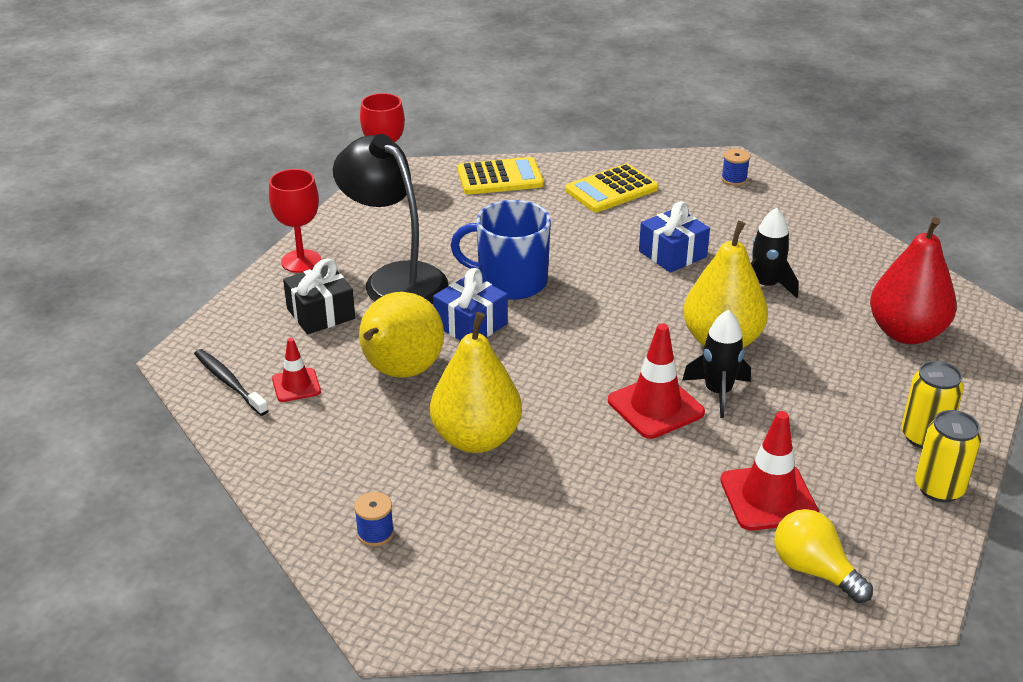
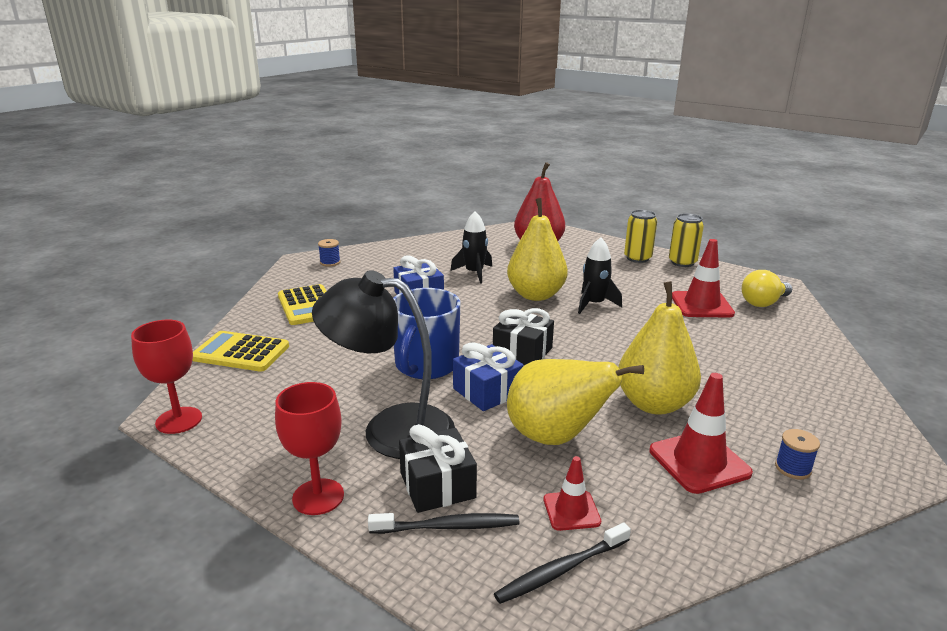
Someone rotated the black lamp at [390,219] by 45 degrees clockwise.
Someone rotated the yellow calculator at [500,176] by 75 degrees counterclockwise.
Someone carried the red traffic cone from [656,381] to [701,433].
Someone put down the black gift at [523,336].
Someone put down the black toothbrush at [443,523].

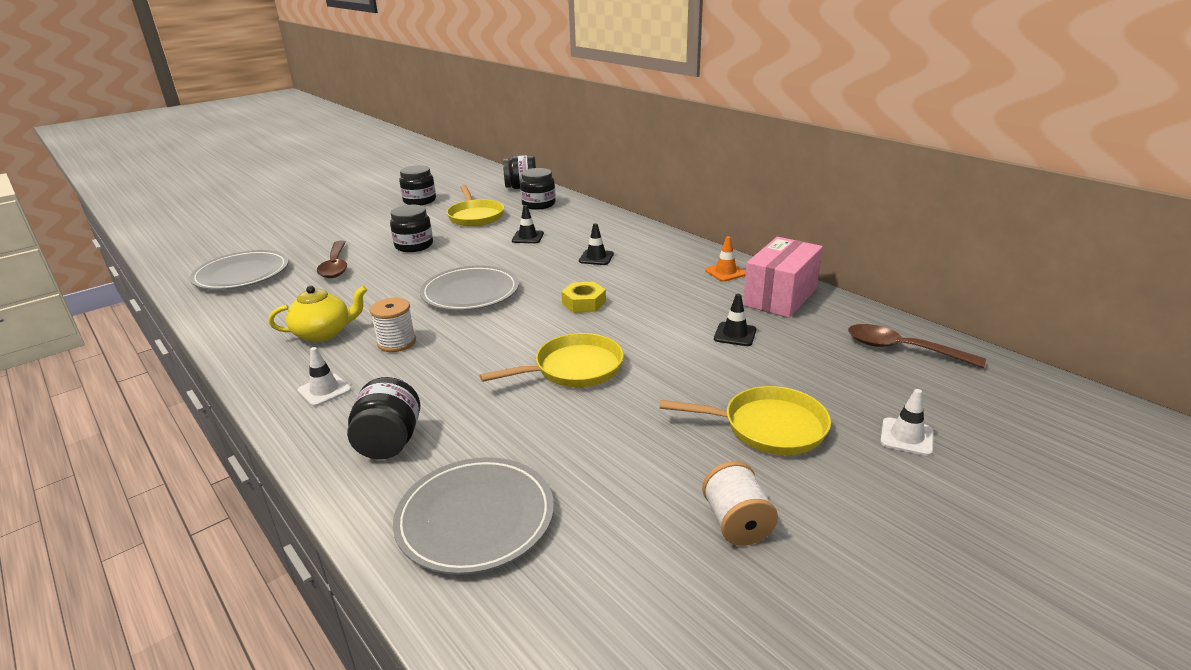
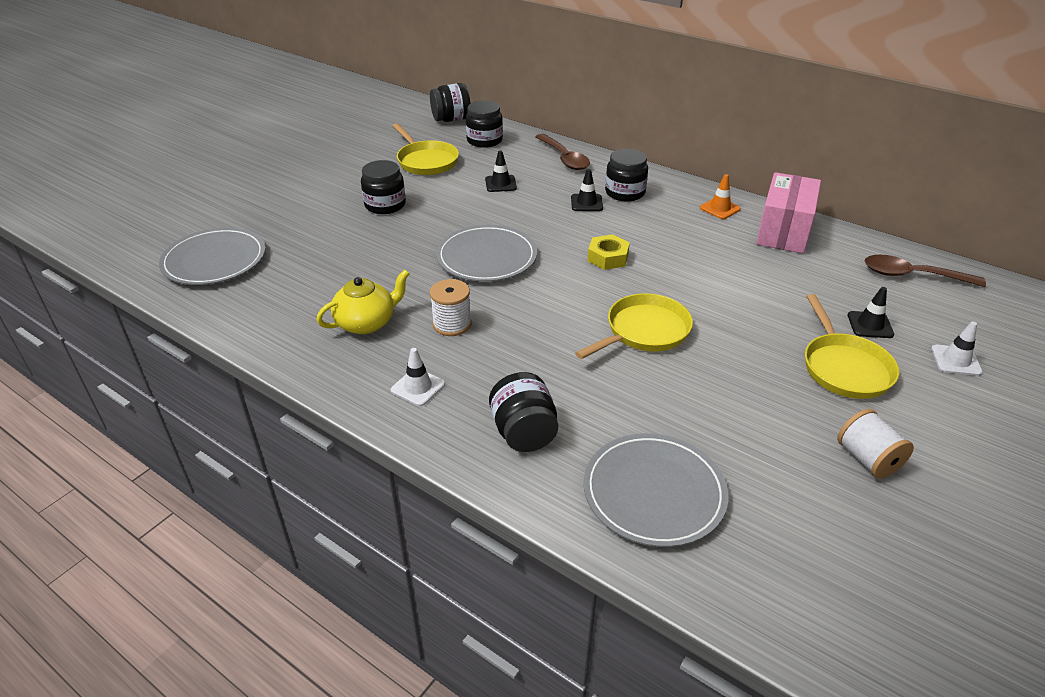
Someone carried the black jar from [417,185] to [626,175].
Someone carried the brown spoon from [332,259] to [563,152].
Someone carried the black traffic cone from [735,320] to [871,312].
Someone rotated the yellow pan at [745,420] by 90 degrees clockwise.

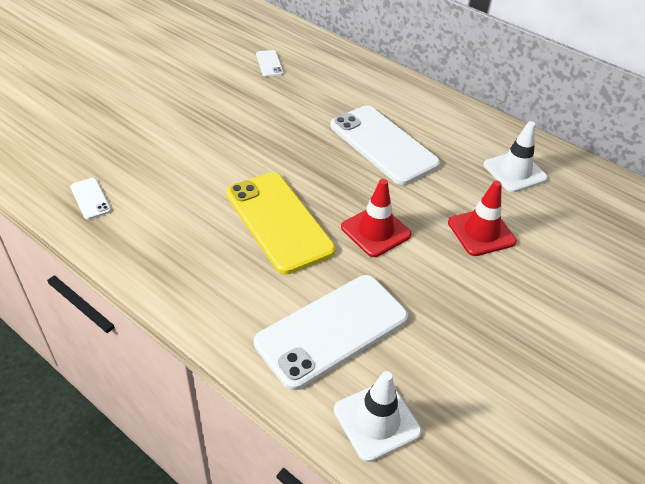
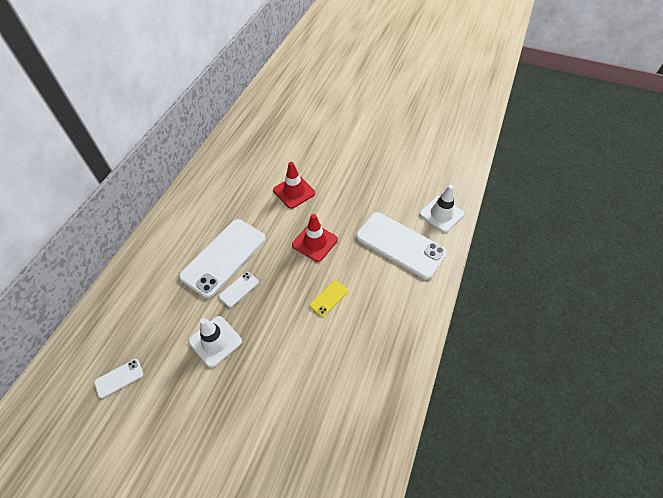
Someone carried the white traffic cone from [515,156] to [215,342].
Someone scaled the yellow phone at [281,223] by 0.43.
Someone carried the white phone from [90,199] to [239,289].

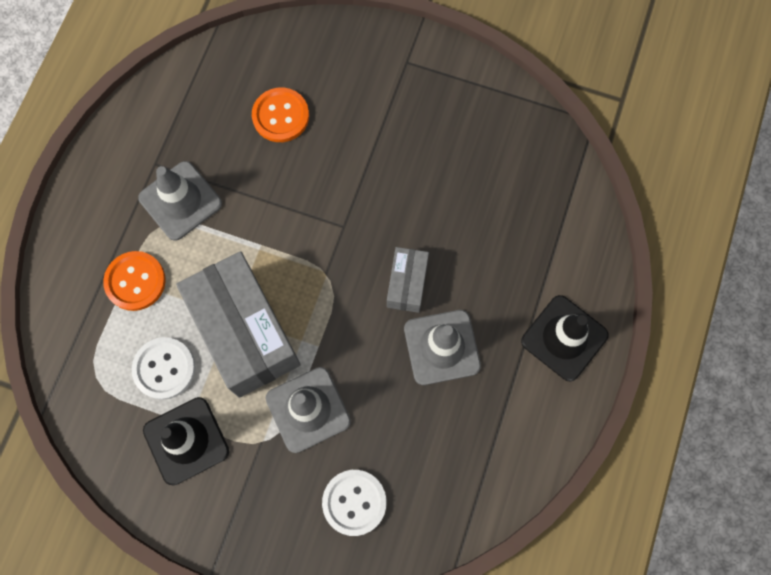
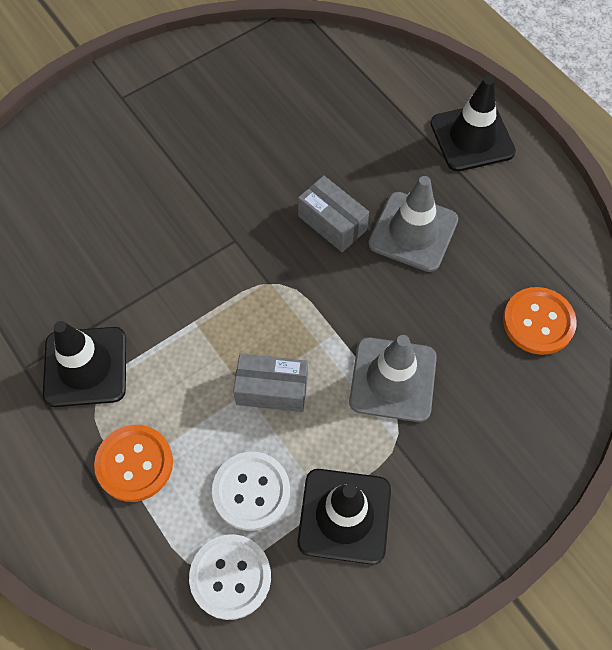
Someone carried the orange button from [280,115] to [540,321].
Someone repainted the grey traffic cone at [180,201], which became the black traffic cone at [84,364].
Someone scaled the grey box at [238,324] by 0.49.
Someone carried the white button from [354,503] to [230,577].

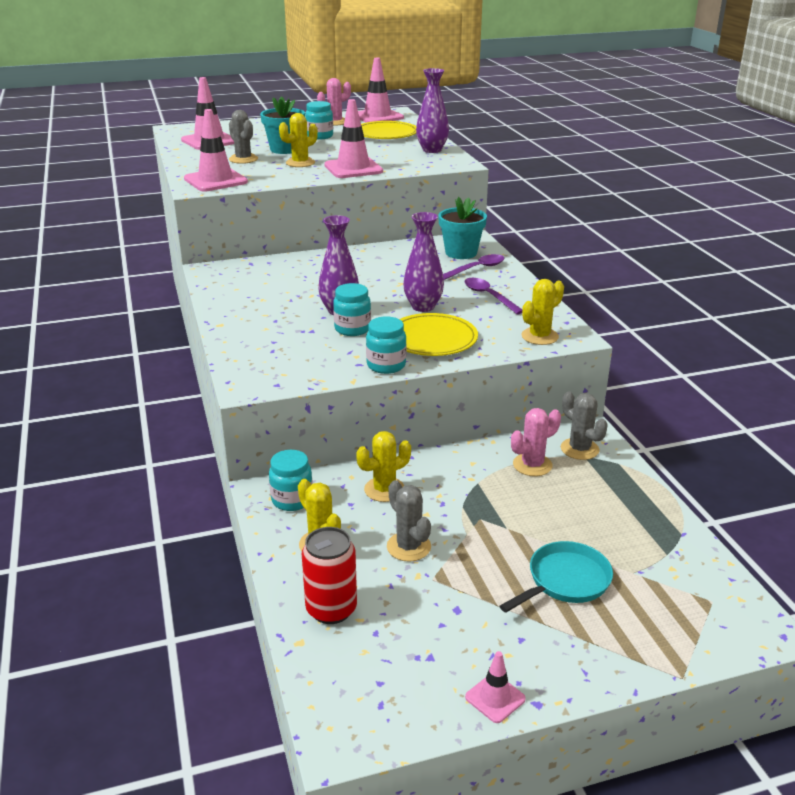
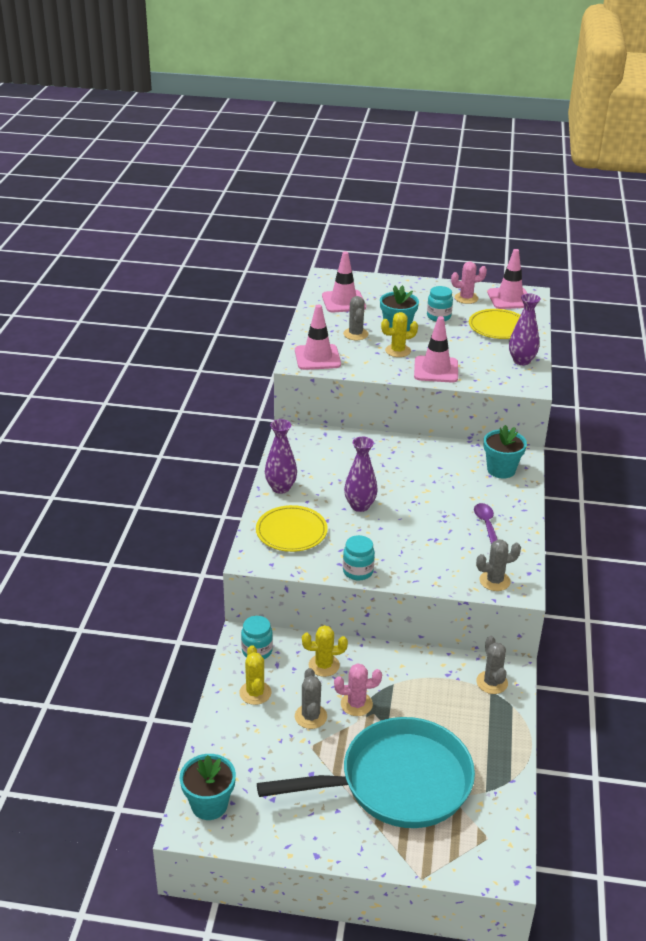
Someone carried the purple vase from [423,262] to [281,456].
Someone took away the purple spoon at [473,267].
Someone repainted the yellow cactus at [542,312], which became the grey cactus at [498,565].
Someone took away the turquoise jar at [352,309].
Someone carried the yellow plate from [439,334] to [292,528].
Someone carried the pink cactus from [536,442] to [358,689].
Someone took away the red can at [329,575].
Someone scaled the turquoise pan at [556,577] by 2.14.
Someone took away the pink traffic cone at [495,687].
Someone put down the turquoise flower pot at [208,787].

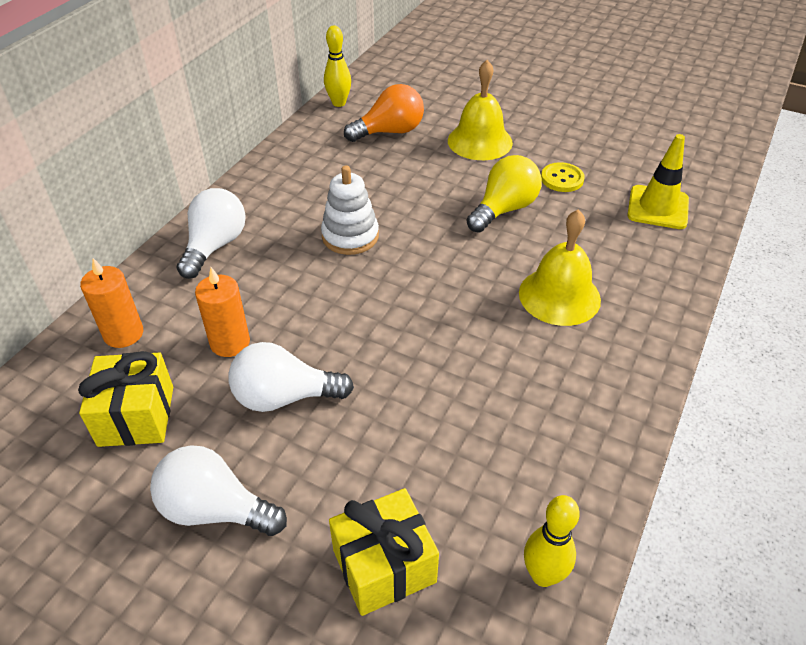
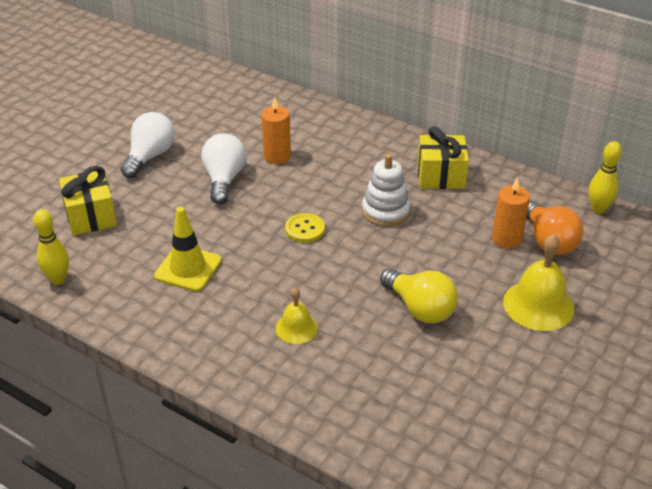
Someone carried the yellow traffic cone from [658,181] to [187,249].
Someone carried the yellow button from [563,177] to [305,228].
Someone took away the white light bulb at [211,233].
Someone scaled the yellow bell at [560,267] by 0.59.
Someone carried the orange candle from [111,303] to [511,213].
Someone carried the yellow gift from [125,399] to [443,157].

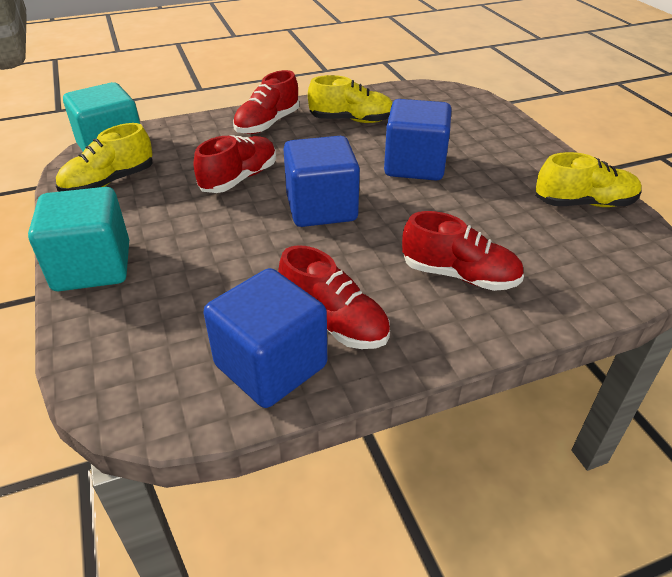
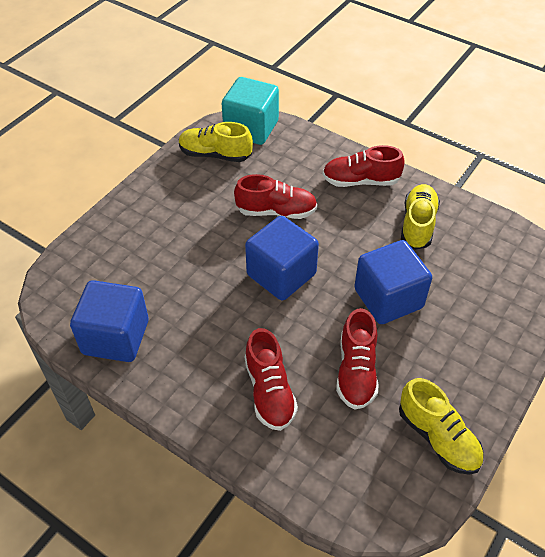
Someone rotated the yellow shoe at [350,99] by 135 degrees counterclockwise.
Someone took away the turquoise cube at [78,239].
Someone carried the red shoe from [334,297] to [357,359].

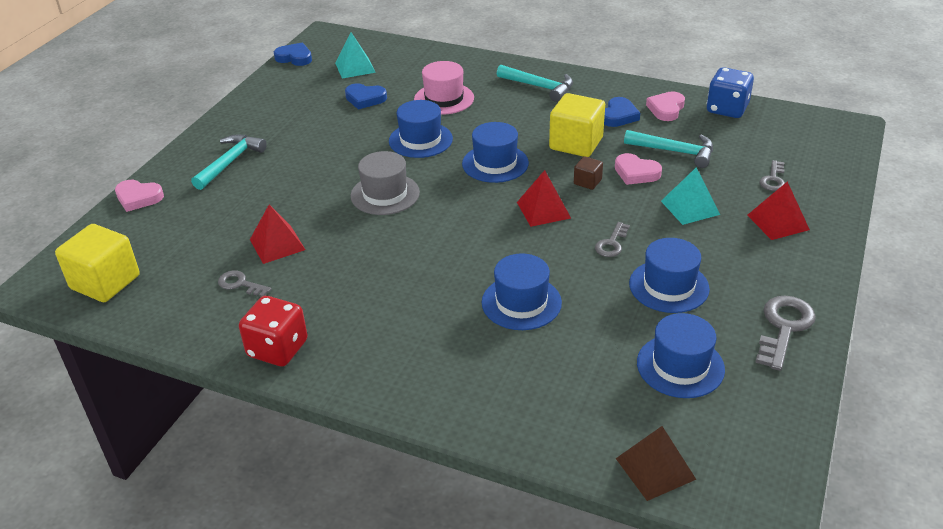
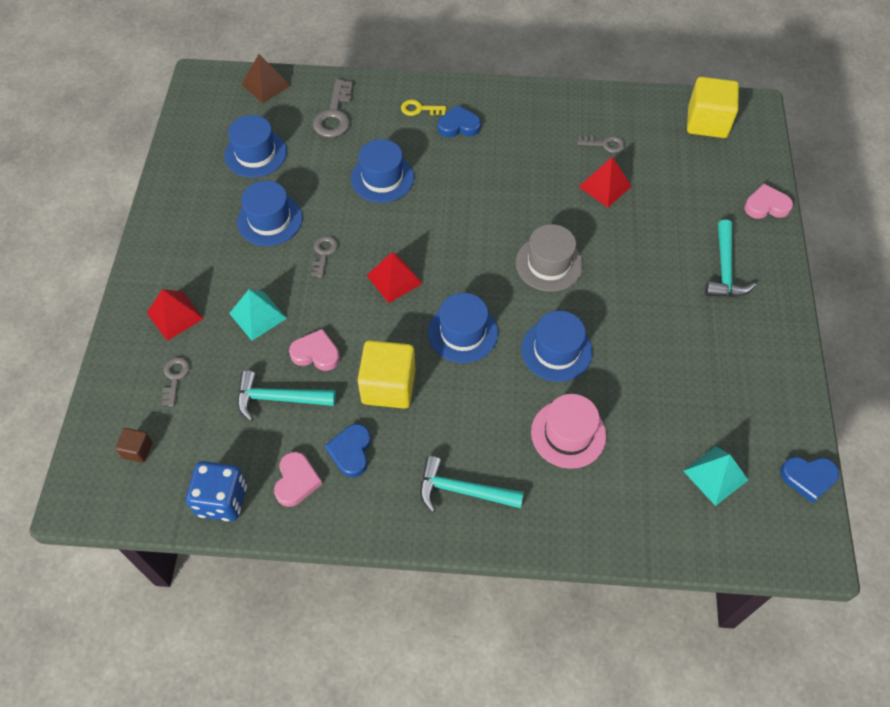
Someone carried the blue heart from [366,96] to [459,121].
Someone carried the brown cube from [588,173] to [134,445].
Someone took away the red dice at [273,331].
Someone carried the grey key from [785,333] to [333,108].
Someone put down the yellow key at [424,108].

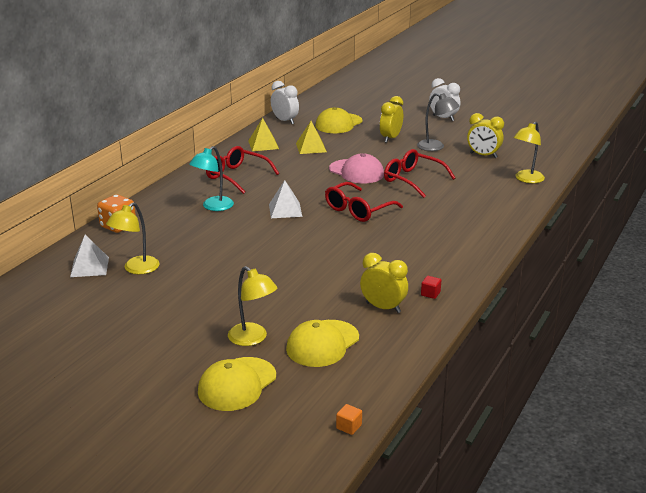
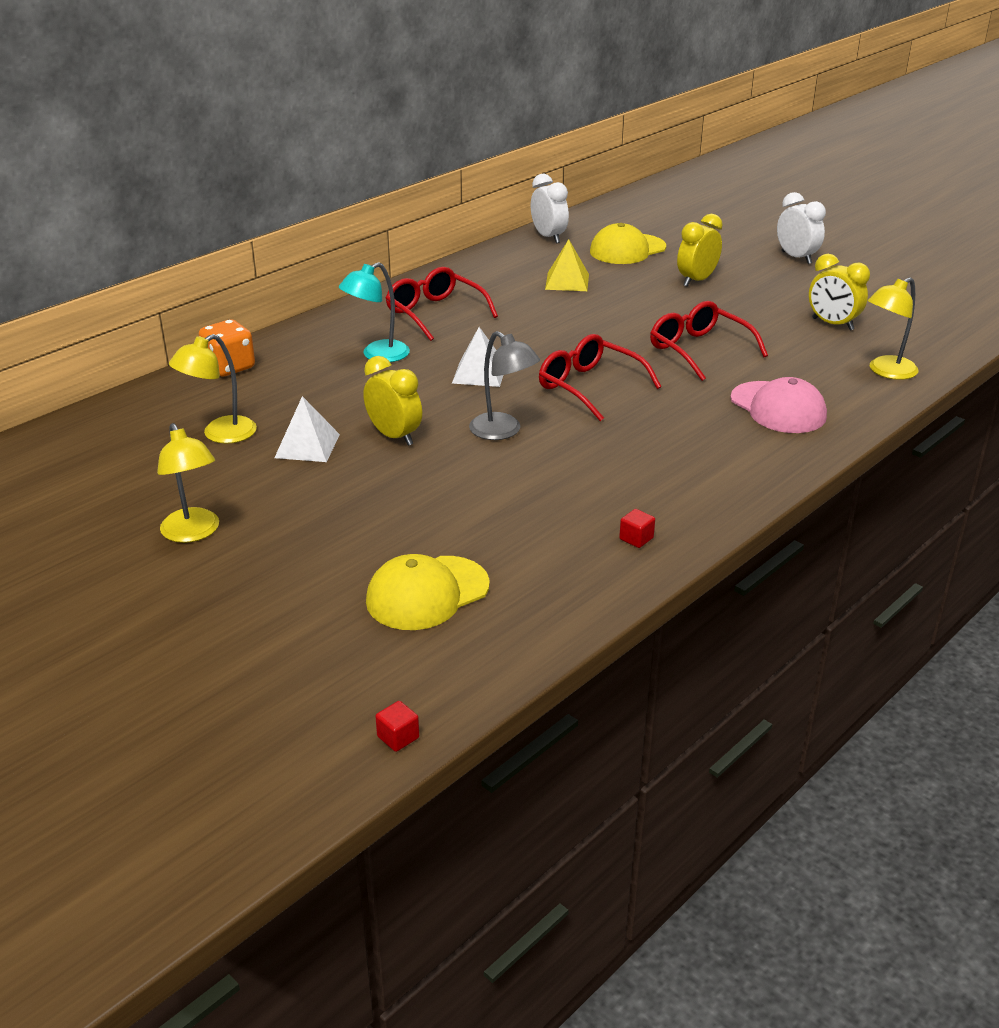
Someone carried the grey lamp from [438,122] to [504,385].
Someone took away the yellow pyramid at [264,134].
Someone carried the pink cap from [356,168] to [778,405].
Someone rotated the red glasses at [364,202] by 75 degrees clockwise.
Someone carried the white pyramid from [89,256] to [307,429].
Someone carried the yellow clock from [384,283] to [392,401].
Someone carried the yellow lamp from [252,306] to [188,483].
Someone took away the yellow cap at [237,384].
Someone repainted the orange cube at [349,419], which became the red cube at [397,726].

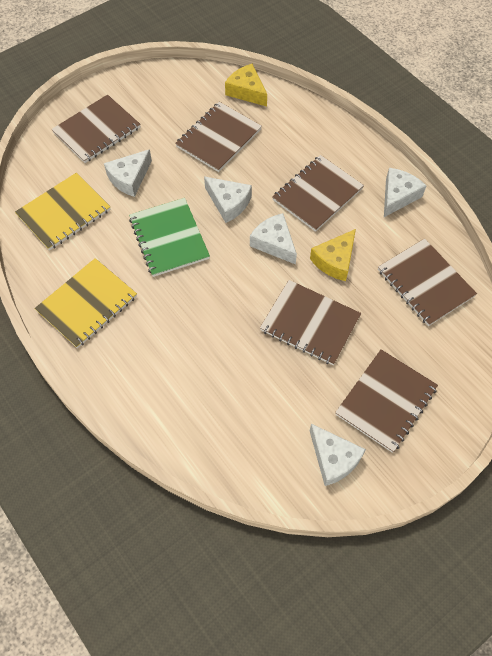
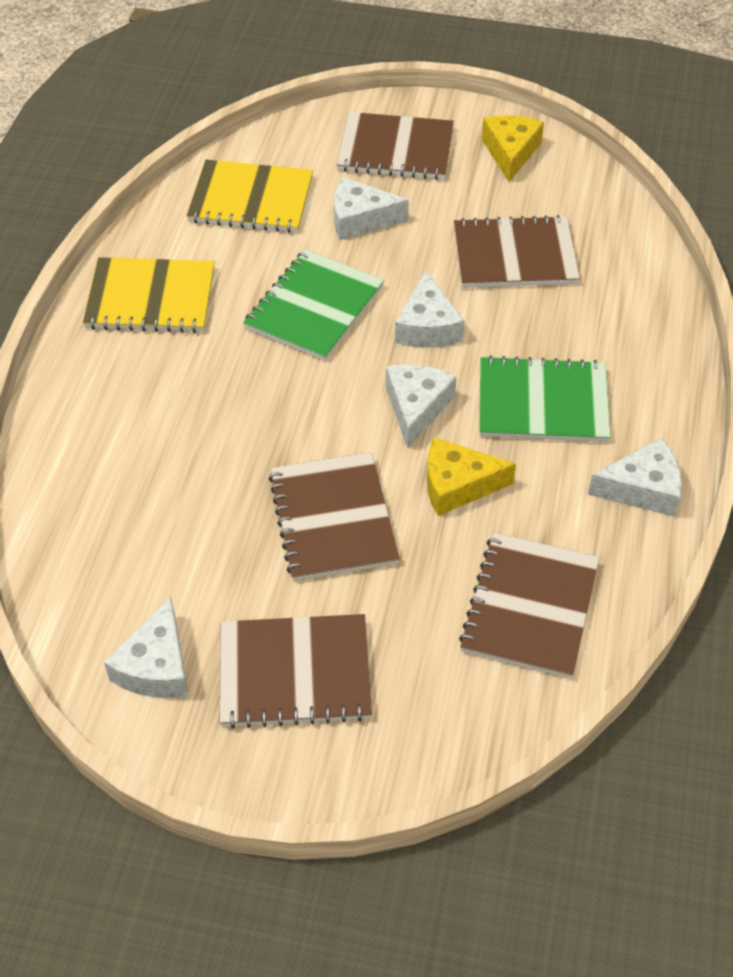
Someone carried the yellow cheese from [246,85] to [513,148].
Someone repainted the brown notebook at [318,193], which became the green notebook at [545,398].

